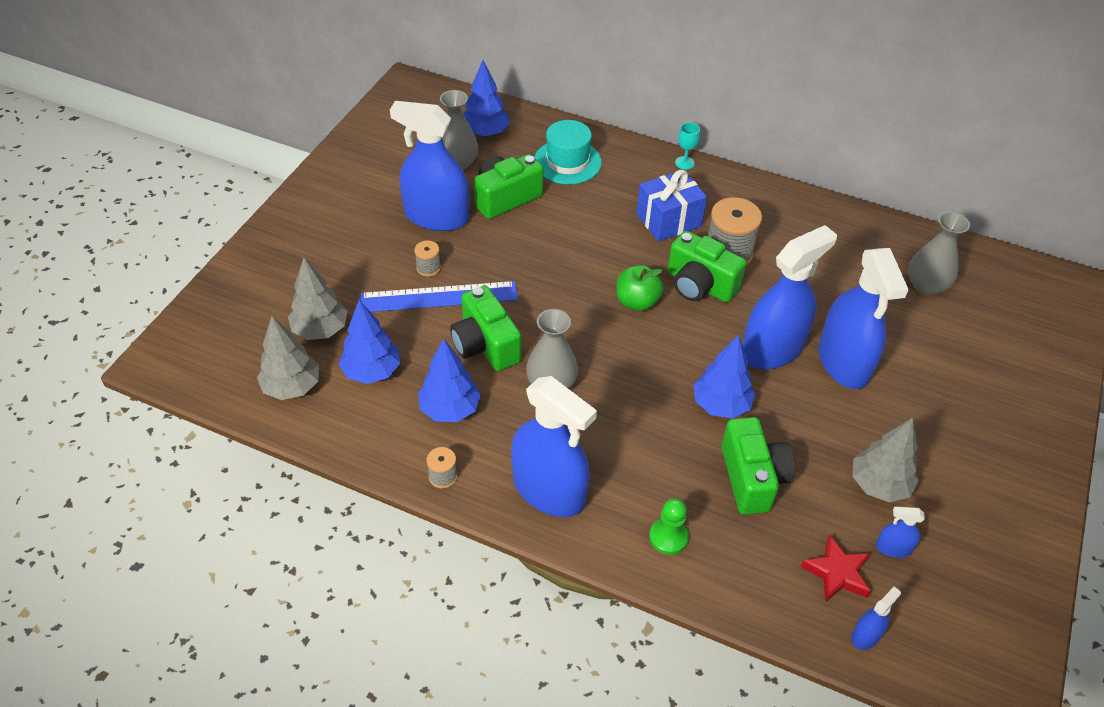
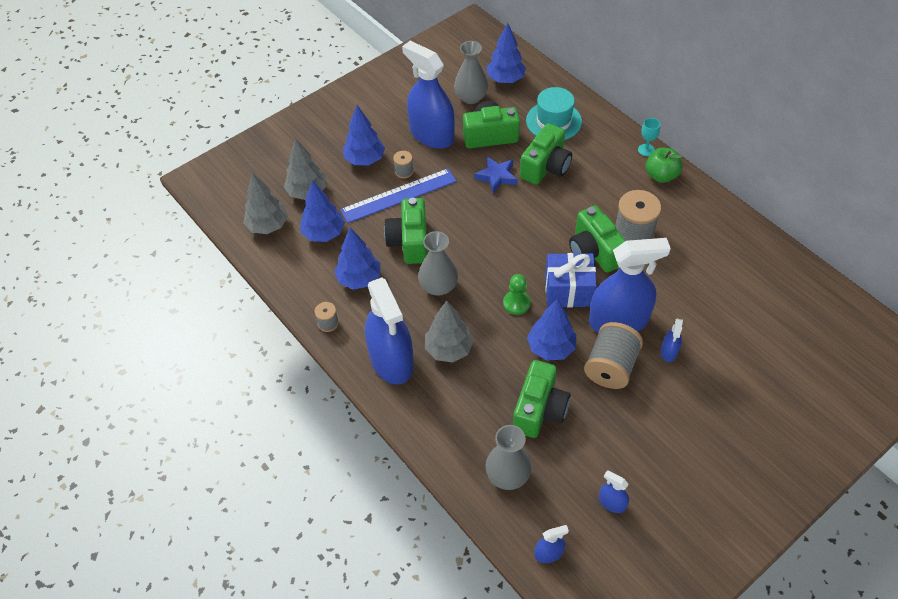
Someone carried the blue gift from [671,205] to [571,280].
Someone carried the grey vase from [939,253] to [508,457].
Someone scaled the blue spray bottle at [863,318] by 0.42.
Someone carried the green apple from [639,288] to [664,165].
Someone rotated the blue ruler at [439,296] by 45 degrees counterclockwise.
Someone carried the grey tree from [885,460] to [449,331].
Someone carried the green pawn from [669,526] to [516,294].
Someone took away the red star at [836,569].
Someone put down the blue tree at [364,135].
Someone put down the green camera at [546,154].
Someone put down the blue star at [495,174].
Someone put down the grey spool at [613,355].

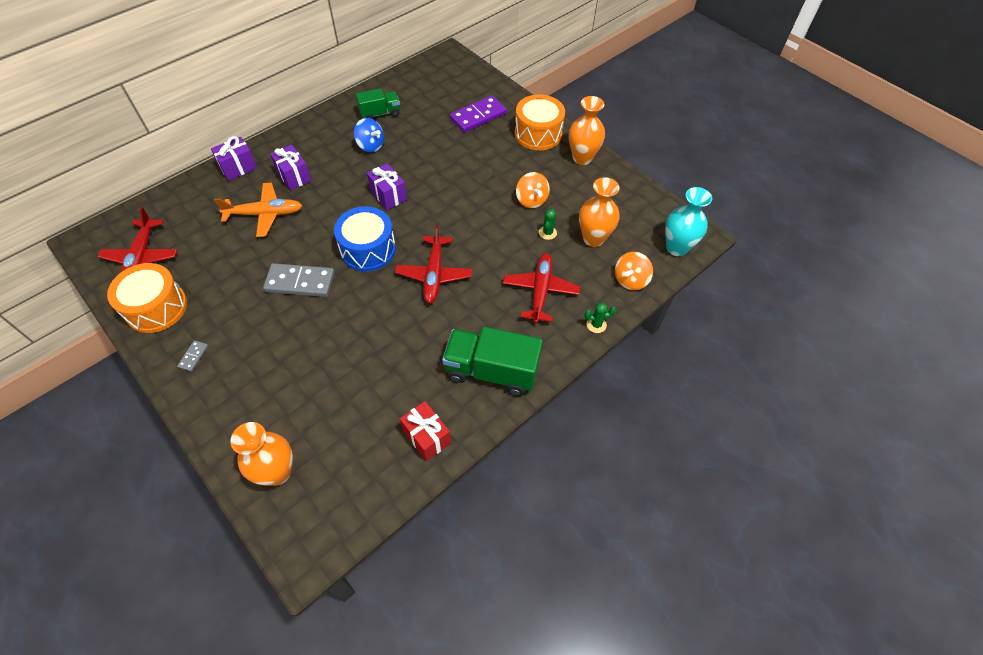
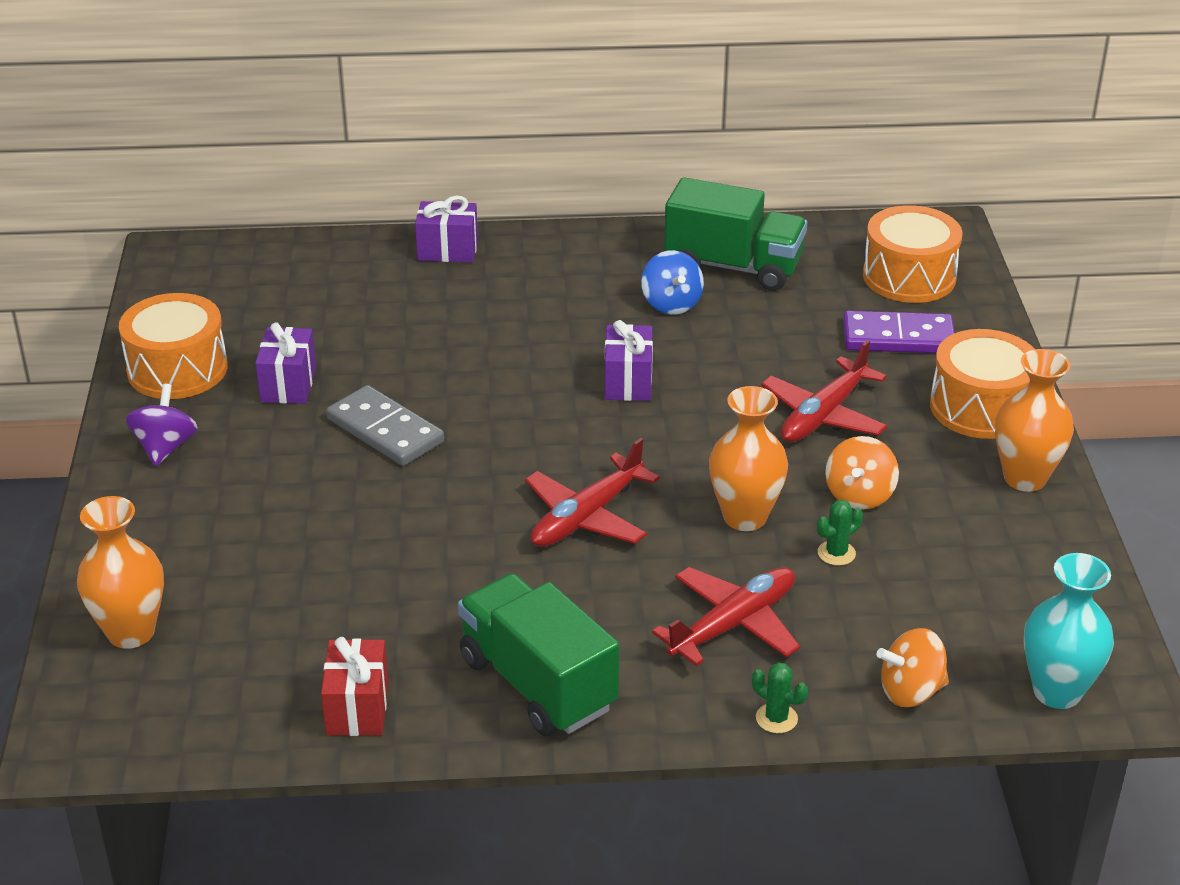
Someone scaled the green truck at [378,103] by 1.69.
Someone carried the purple gift from [290,167] to [285,363].
Someone carried the orange vase from [599,212] to [748,458].
Someone took away the orange plane at [258,210].
Someone took away the blue drum at [365,239].
Someone carried the red plane from [137,239] to [824,391].
Someone swapped the grey domino at [192,356] for the purple spinning top at [162,425].
Someone put down the orange drum at [913,254].

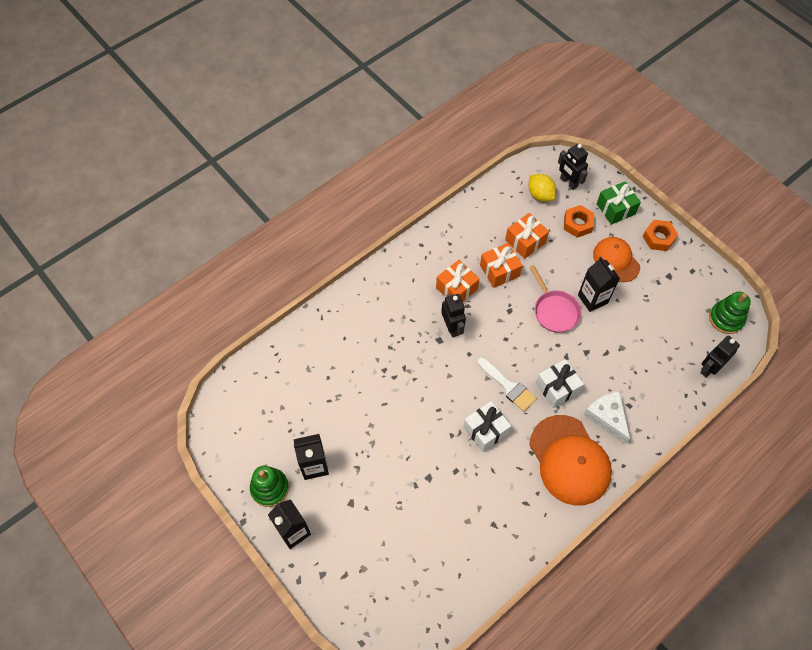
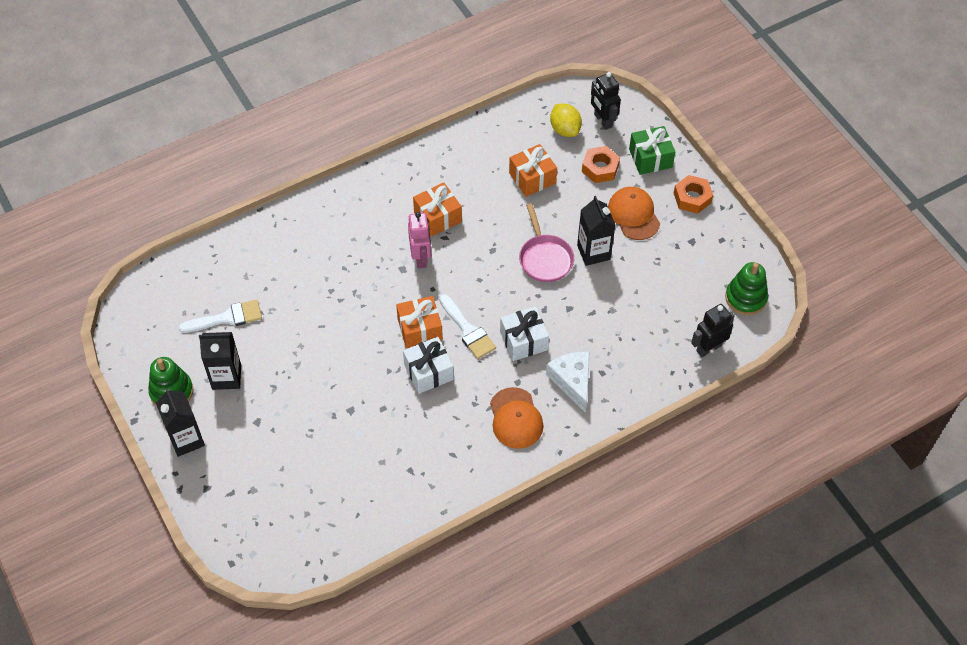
Someone carried the orange gift from [501,265] to [419,322].
Someone repainted the black robot at [453,316], which became the pink robot at [419,240].
Someone scaled the orange cap at [570,460] by 0.62.
Someone put down the white brush at [220,316].

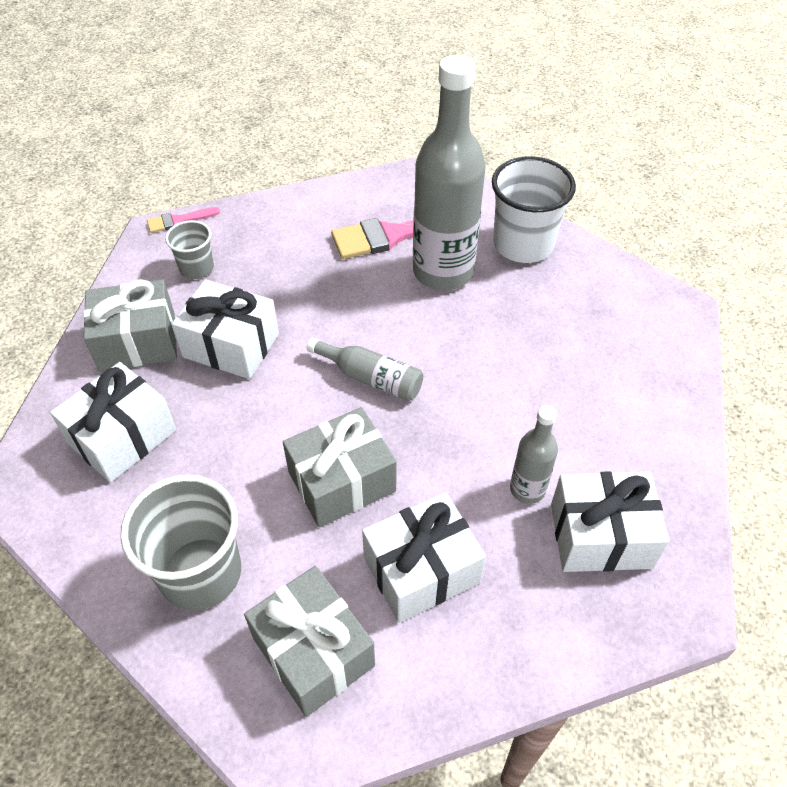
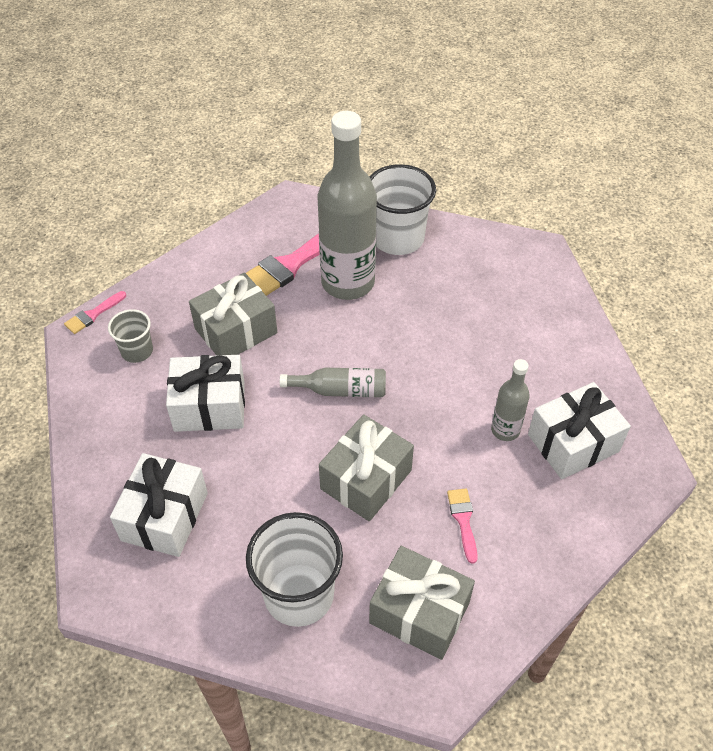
Someone carried the grey gift from [130,325] to [233,314].
Someone repainted the grey cup at [180,543], which became the white cup at [294,569].
Someone swapped the white gift at [424,557] for the pink brush at [462,526].

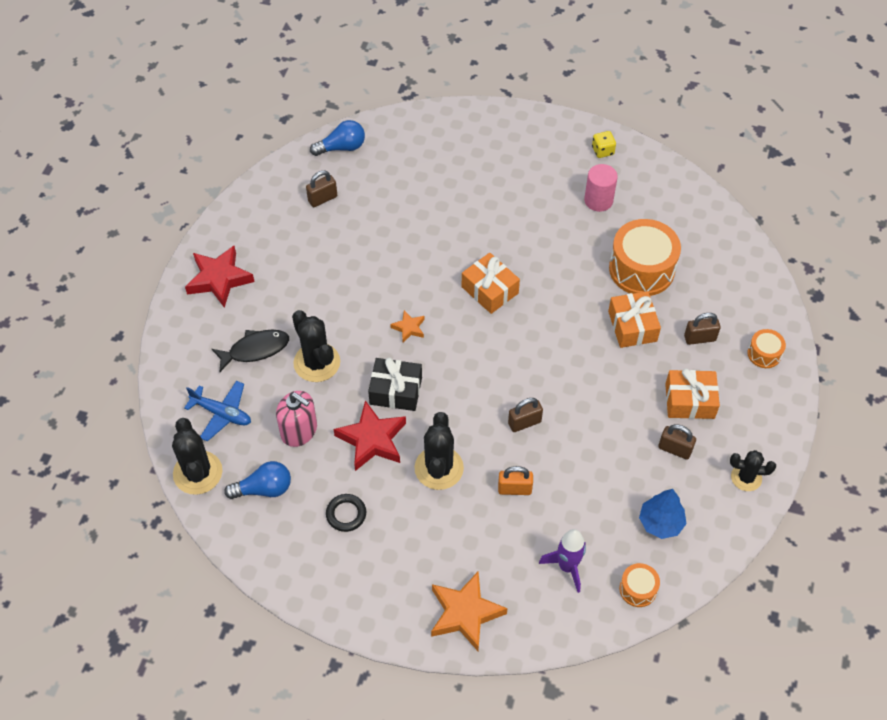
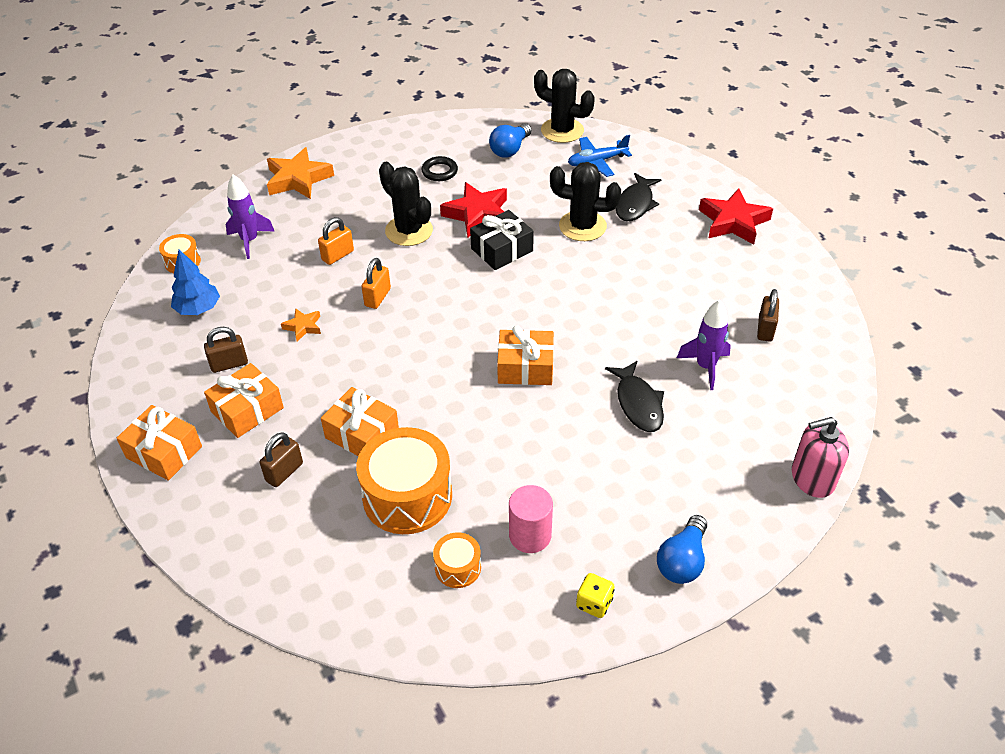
Someone carried the blue light bulb from [337,138] to [682,549].
Someone carried the orange star from [407,326] to [301,325].
Someone carried the orange drum from [766,348] to [457,560].
Someone carried the pink soap dispenser from [296,419] to [820,457].
Someone repainted the brown padlock at [525,415], which became the orange padlock at [376,283].
Someone took away the black cactus at [753,470].
Someone put down the purple rocket at [704,345].
Someone put down the black fish at [634,396].
Someone put down the orange gift at [159,443].

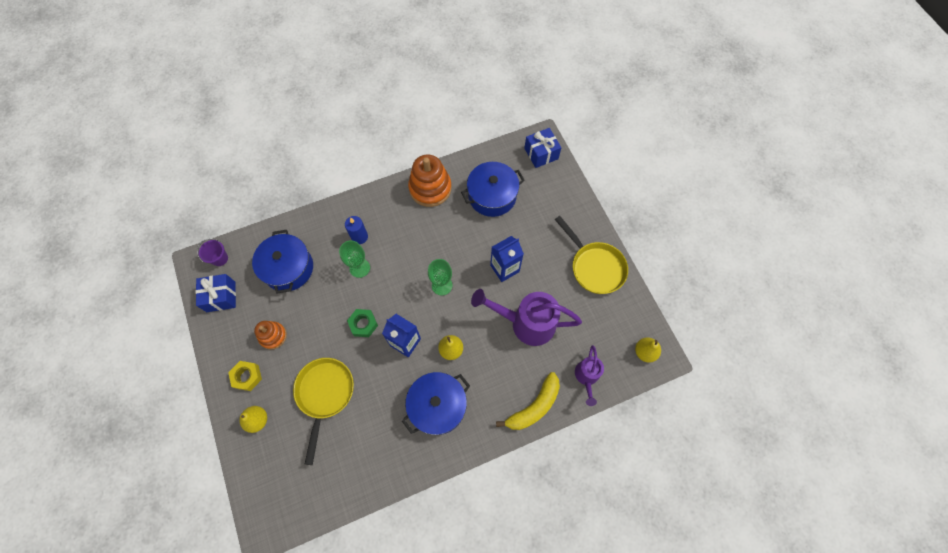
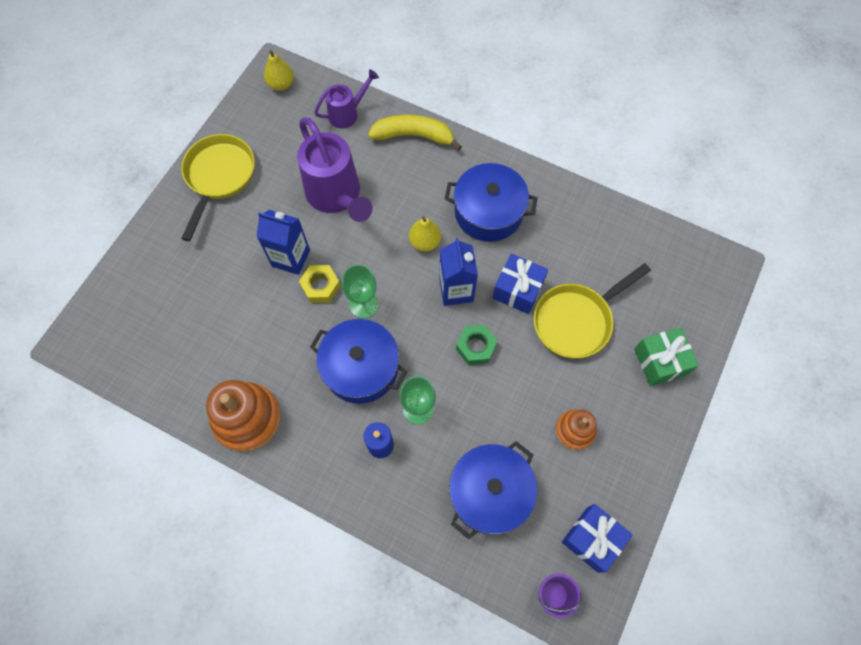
Someone carried the blue gift from [542,148] to [520,284].
Someone carried the blue pot from [493,189] to [358,361].
Someone carried the yellow nut from [245,376] to [320,284].
Someone swapped the yellow pear at [253,419] for the green gift at [666,356].

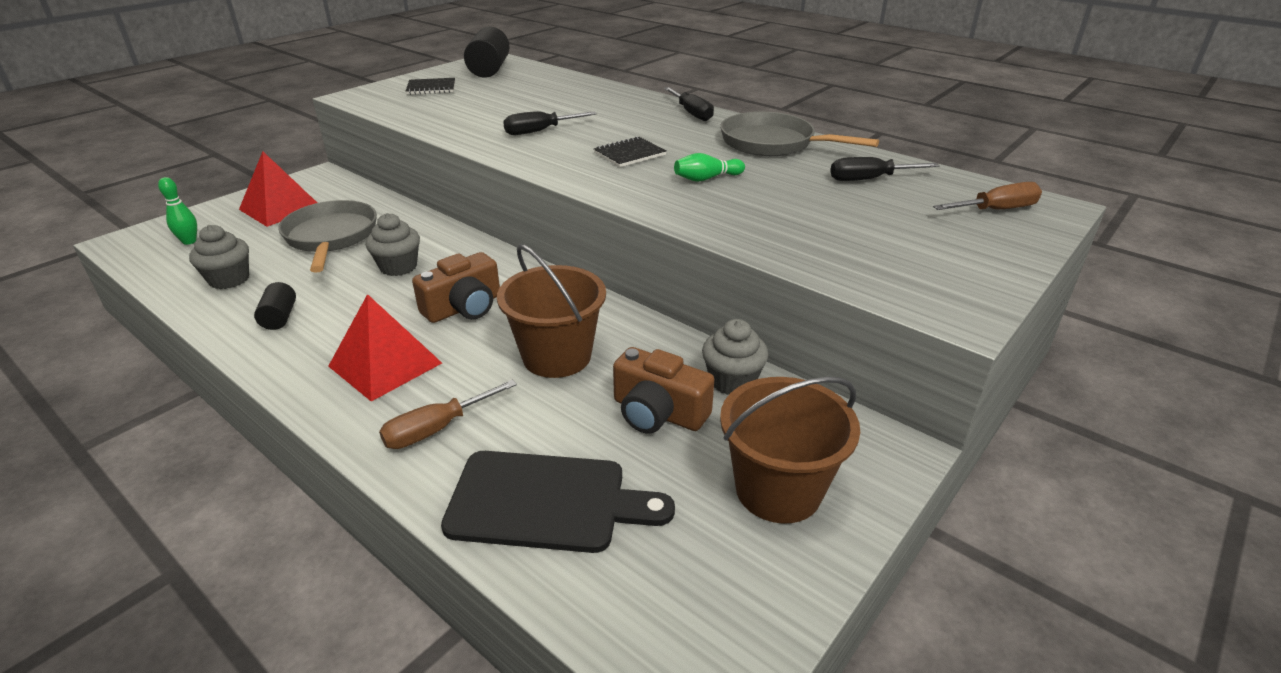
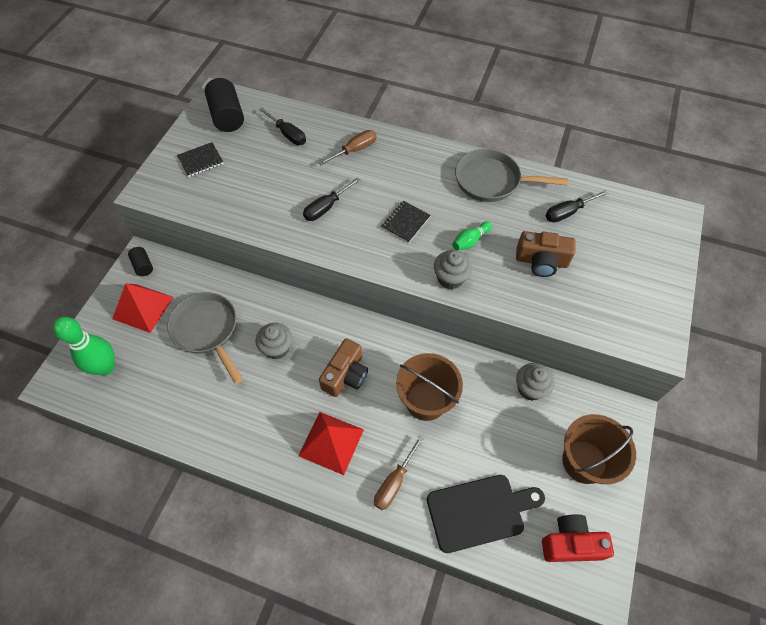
Someone carried the black screwdriver from [689,104] to [282,126].
Someone scaled the green bowling pin at [177,211] by 1.88.
Someone carried the brown screwdriver from [987,196] to [347,147].
Someone carried the grey cupcake from [219,257] to [453,269].
Someone carried the black cylinder from [275,306] to [140,261].
Someone carried the brown camera from [663,390] to [546,254].
Someone put down the red camera at [578,538].

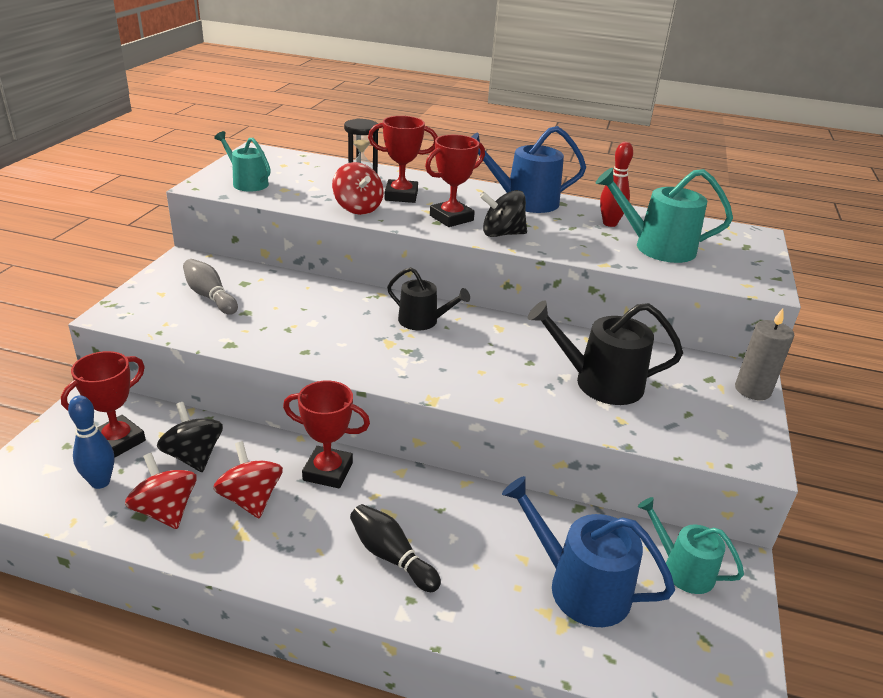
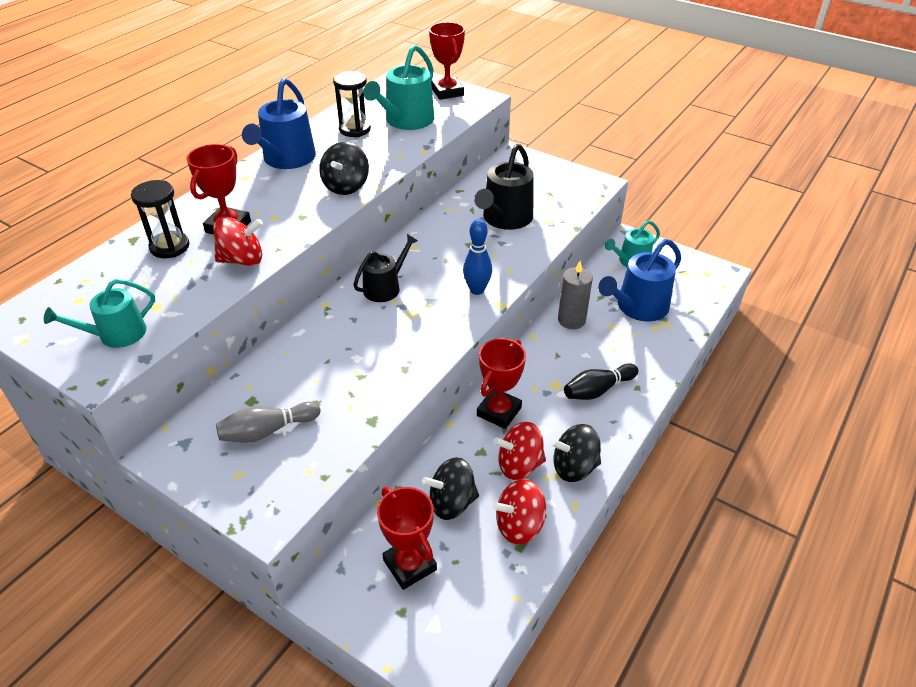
Someone carried the red trophy from [455,181] to [447,61].
Someone swapped the red bowling pin at [616,184] for the black hourglass at [352,104].
Someone carried the grey candle from [764,354] to [575,295].
Someone carried the blue bowling pin from [91,442] to [477,257].
Someone put down the black spinning top at [576,453].

